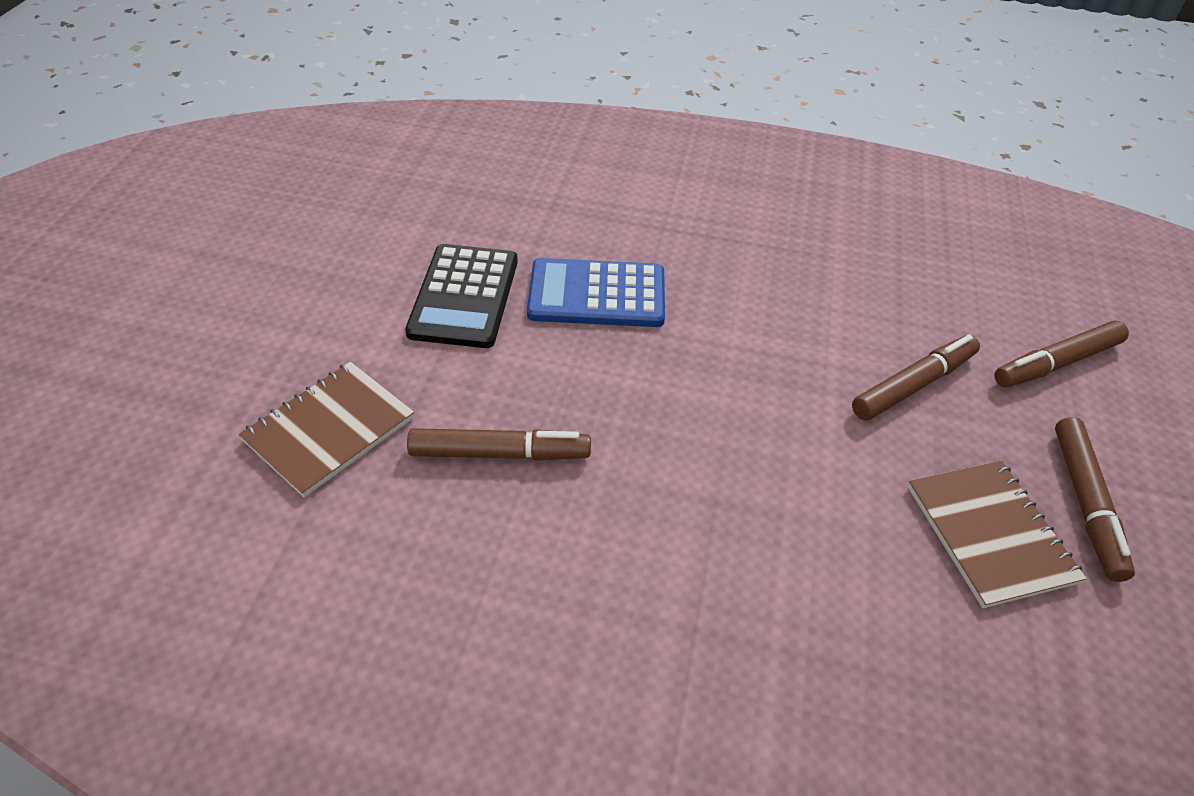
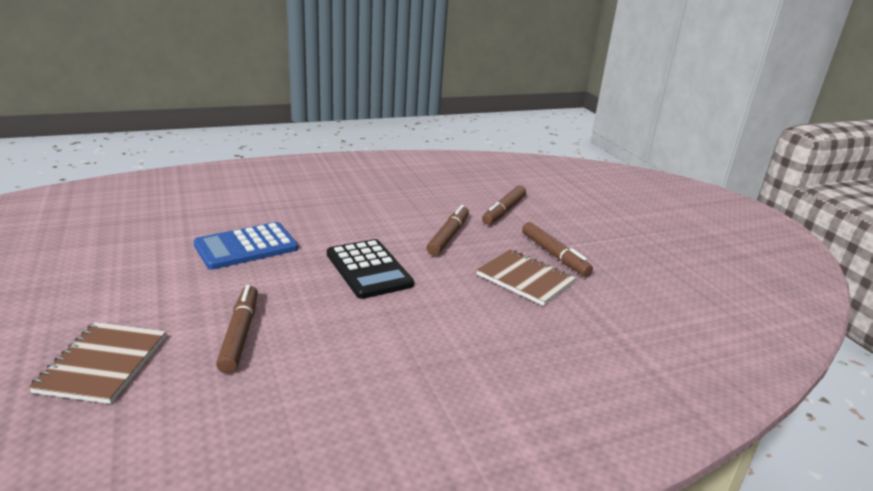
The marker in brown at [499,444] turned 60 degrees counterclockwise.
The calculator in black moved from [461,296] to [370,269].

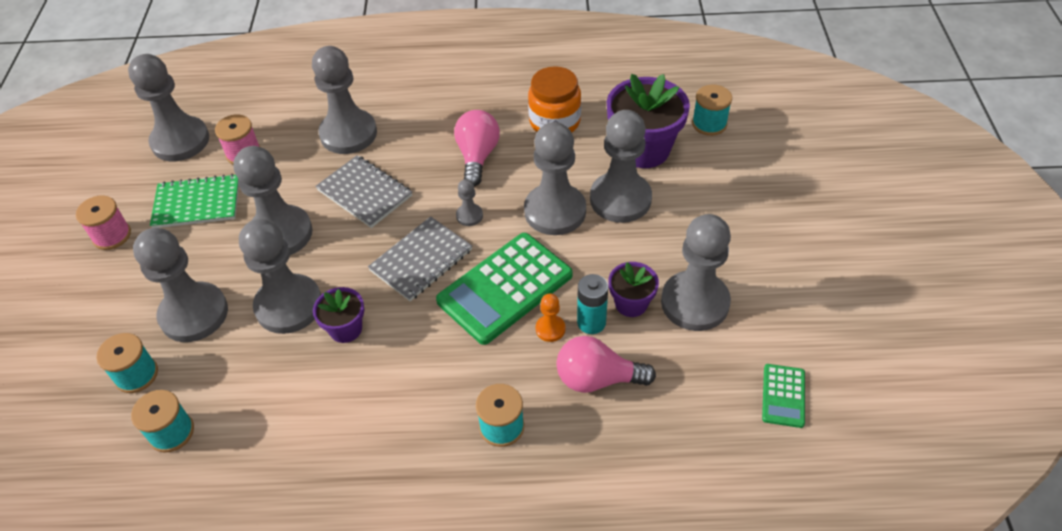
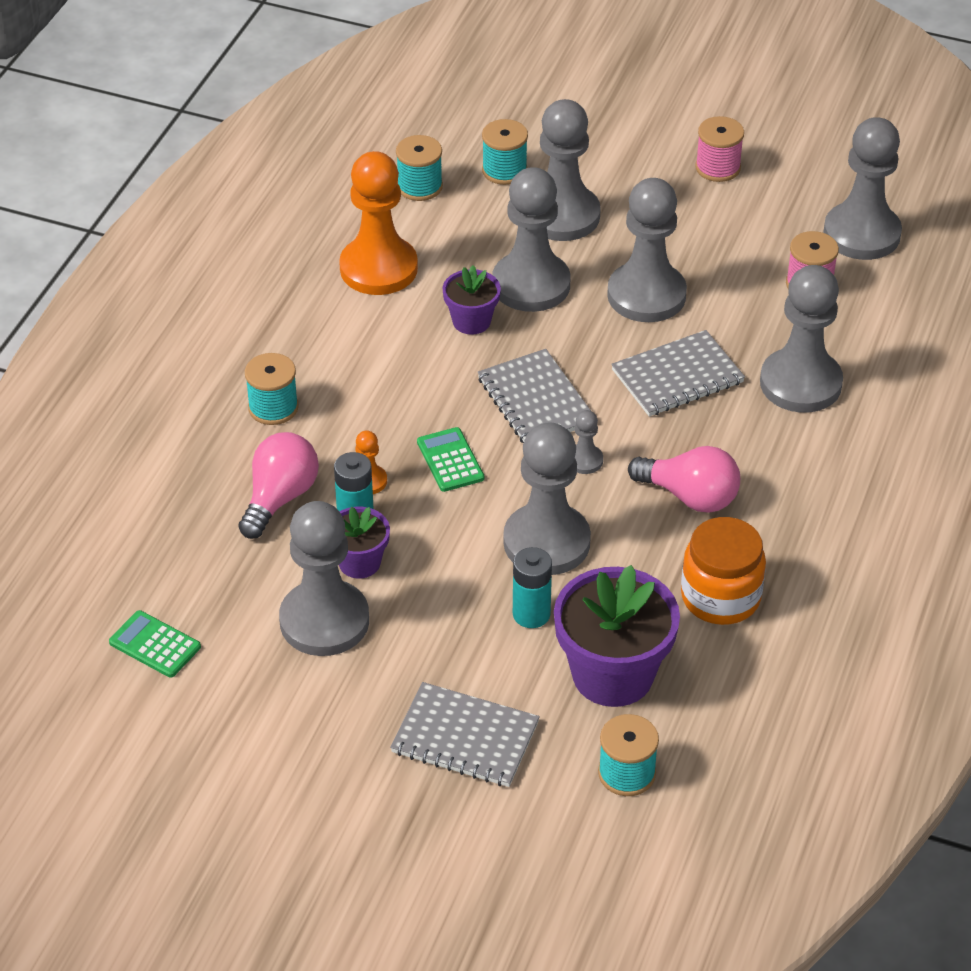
The pawn in orange at [378,223] appeared.
The notebook in grey at [465,734] appeared.
The calculator in green at [504,289] changed to 0.49 times the size.
The pawn in grey at [621,166] was replaced by the battery in turquoise at [532,587].
The notebook in green at [194,201] disappeared.

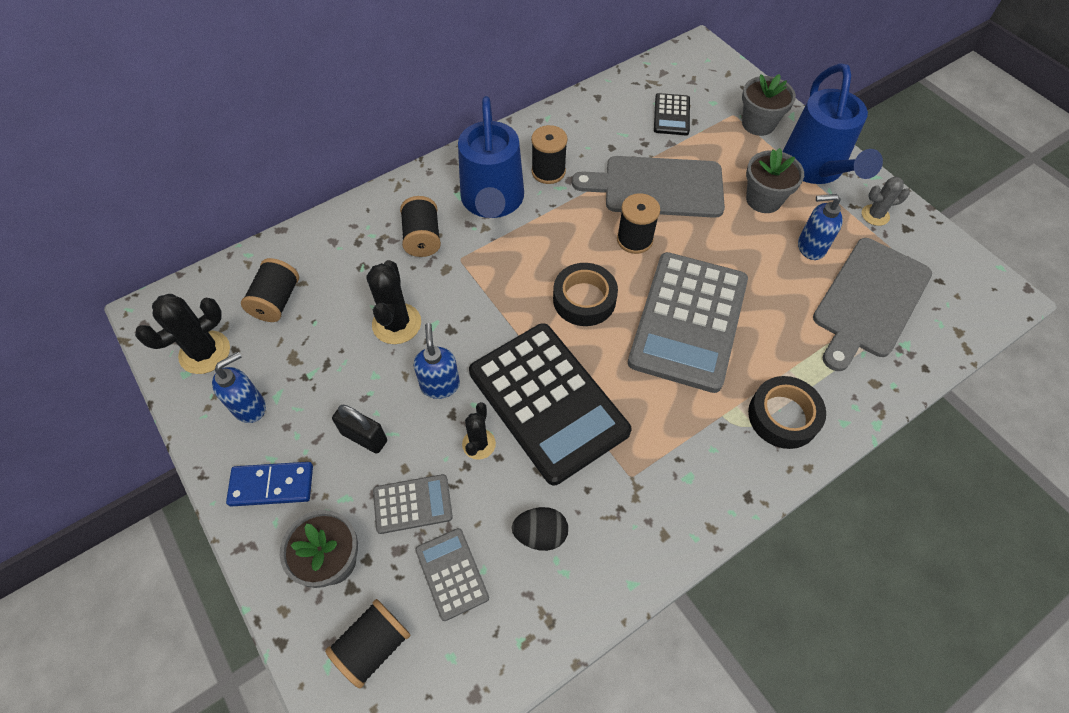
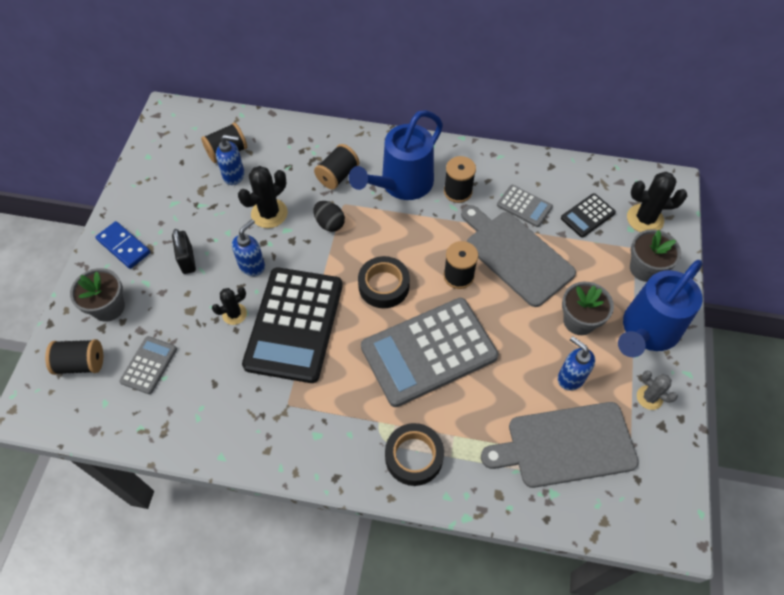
The soap dispenser in blue moved from [239,387] to [230,159].
The egg in black moved from [540,529] to [329,216].
The calculator in grey moved from [413,504] to [525,206].
The cactus in black moved from [182,334] to [657,202].

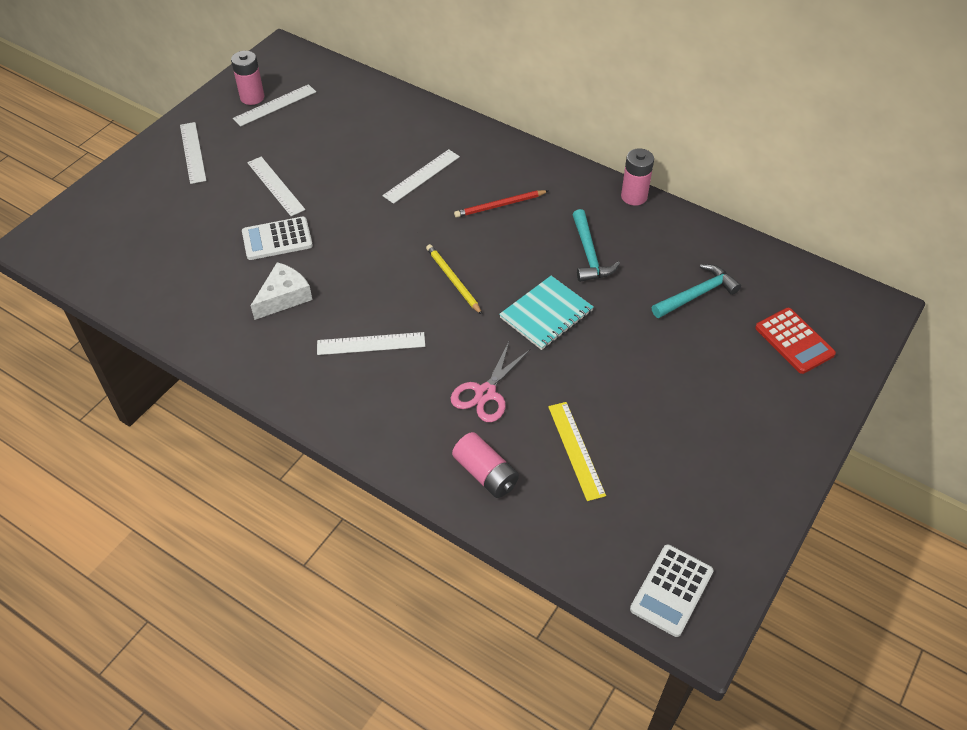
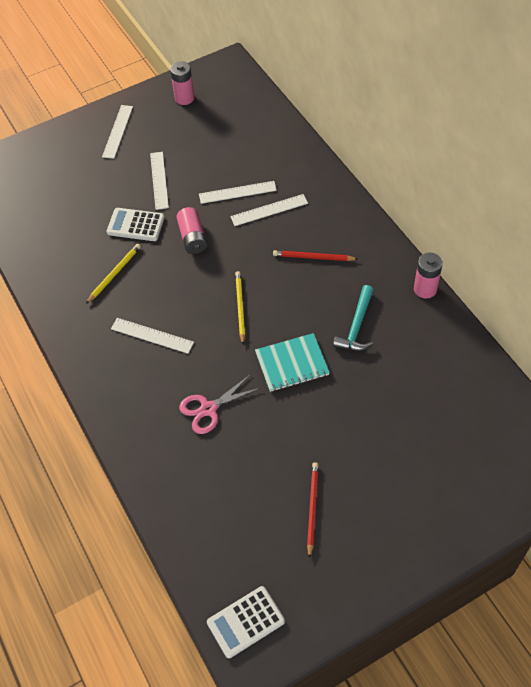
The cheese in white at [281,291] was replaced by the pencil in yellow at [113,274].
The battery in pink moved from [485,465] to [191,230].
The ruler in white moved from [274,105] to [238,192].
The pencil in red at [313,510] appeared.
The ruler in yellow at [577,451] disappeared.
The hammer in turquoise at [696,291] disappeared.
The calculator in red at [795,341] disappeared.

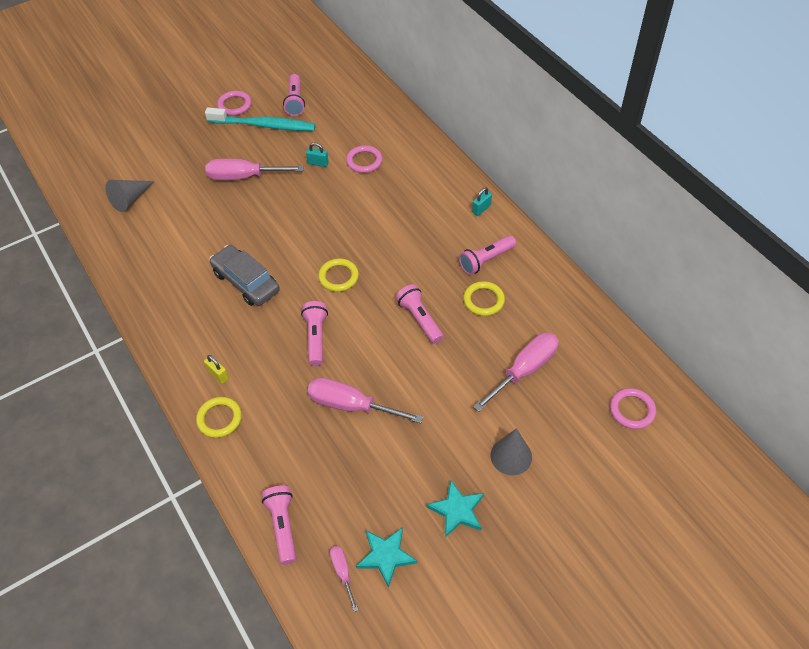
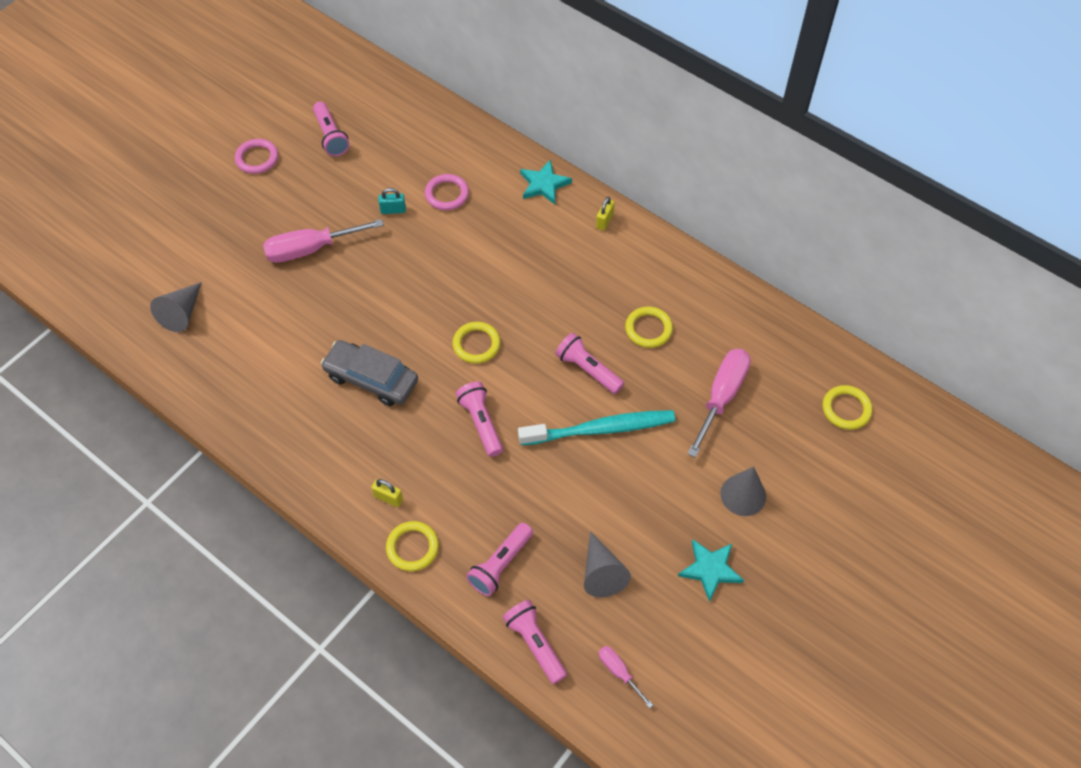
The flashlight in pink moved from [487,255] to [499,559].
The toothbrush in turquoise moved from [260,119] to [596,427].
The star in turquoise moved from [386,557] to [546,182].
The cone in grey at [607,564] appeared.
The padlock in turquoise at [482,201] became the padlock in yellow at [605,214].
The ring in pink at [633,408] became the ring in yellow at [848,407].
The screwdriver in pink at [365,400] disappeared.

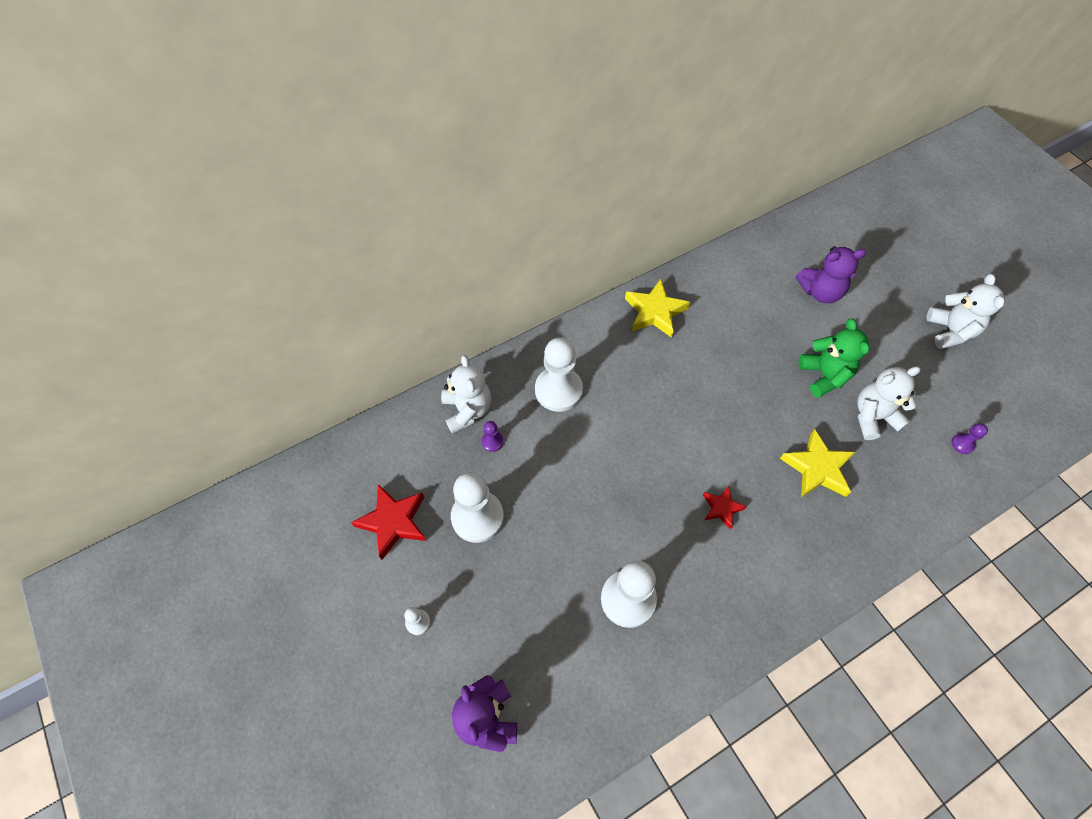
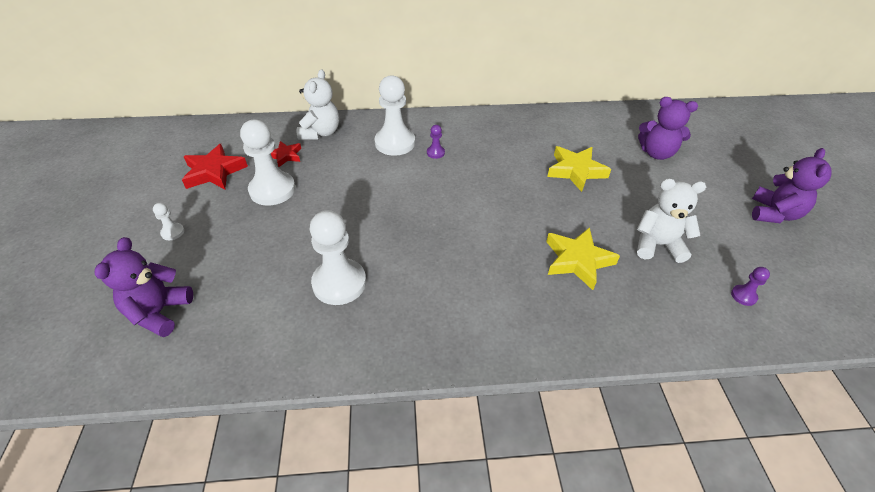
The star in red moved from [725,508] to [286,154].
The pawn in purple moved from [493,436] to [436,142].
The star in yellow moved from [657,308] to [579,169].
The teddy bear in white at [965,311] became the teddy bear in purple at [792,185].
The teddy bear in green at [833,358] disappeared.

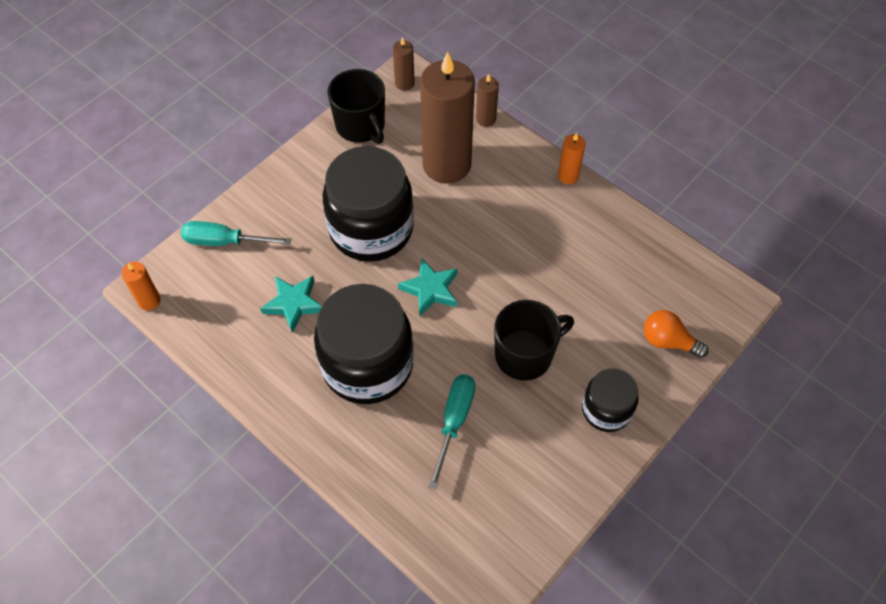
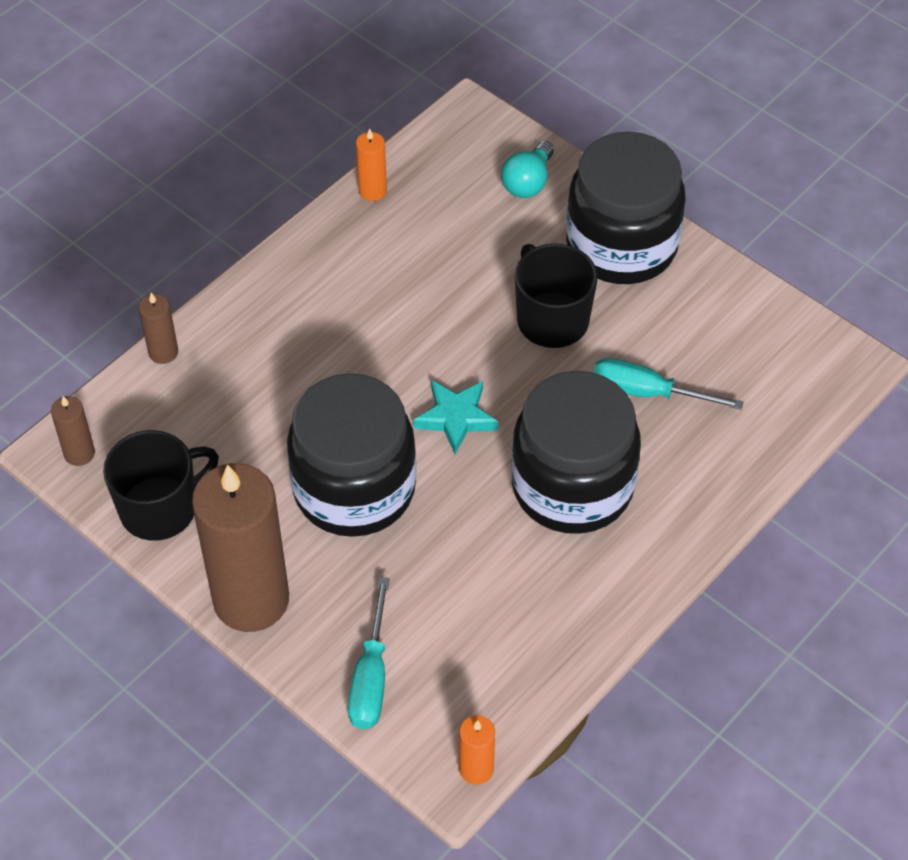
The candle in brown moved from [447,118] to [240,547].
The candle in orange moved from [572,158] to [371,164].
The light bulb in orange at [676,334] became the light bulb in turquoise at [527,169].
The jar in black at [610,400] changed to 1.86 times the size.
The star in turquoise at [291,304] disappeared.

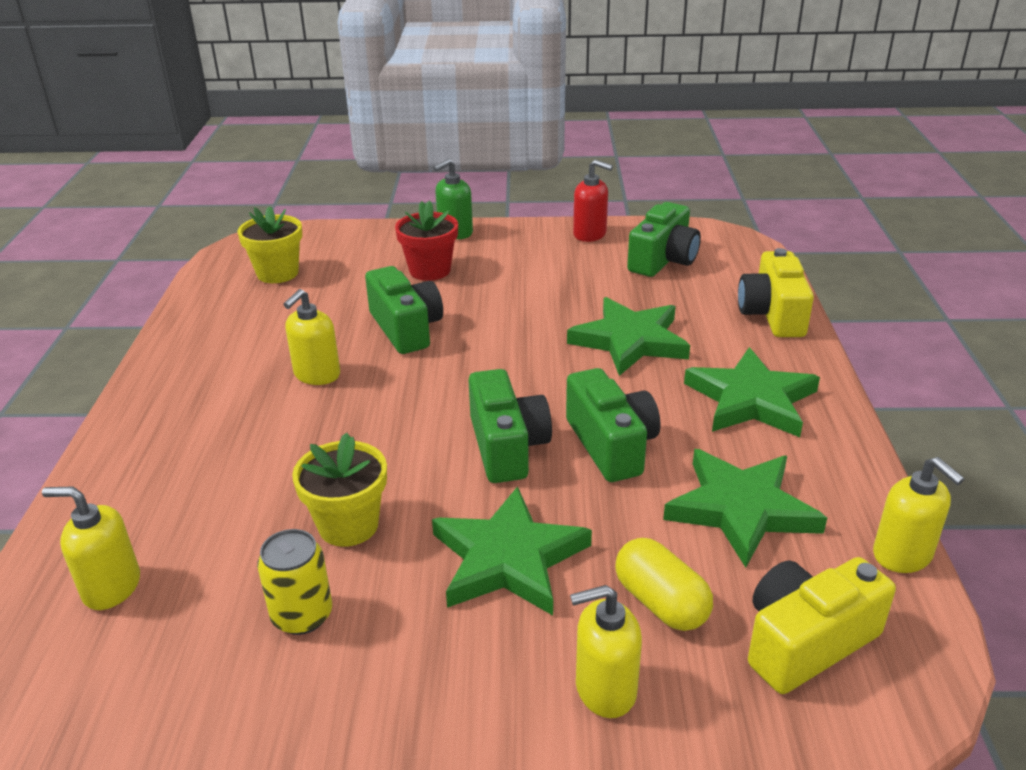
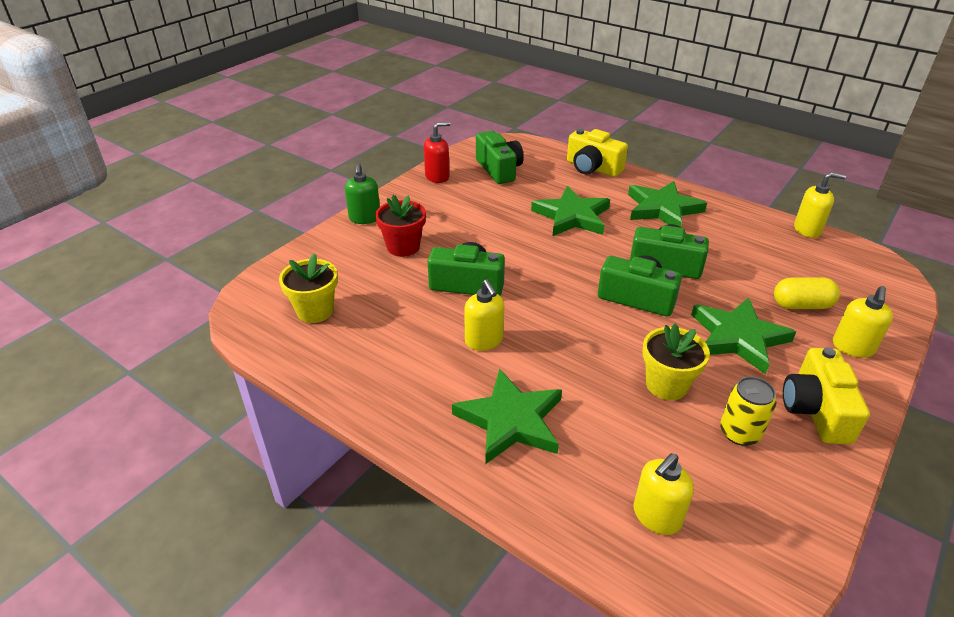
The star in green moved from [745,508] to [507,416].
The camera in yellow moved from [822,625] to [826,396].

